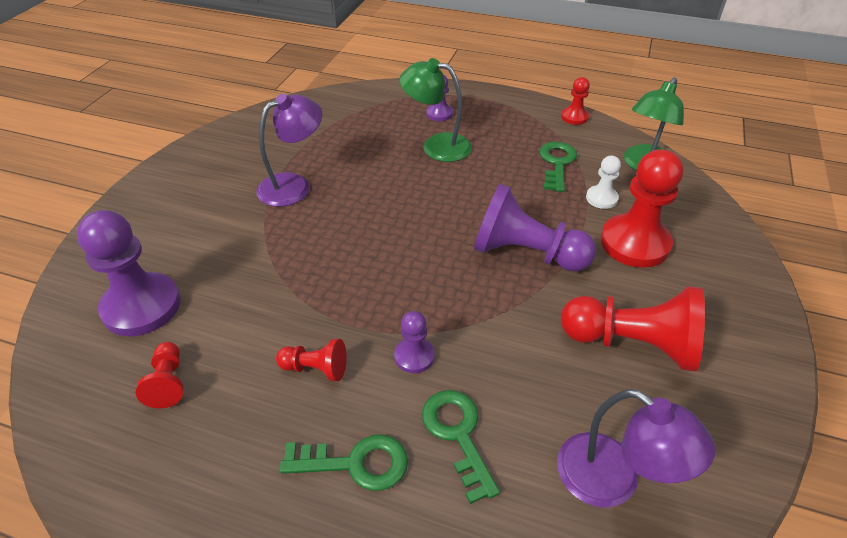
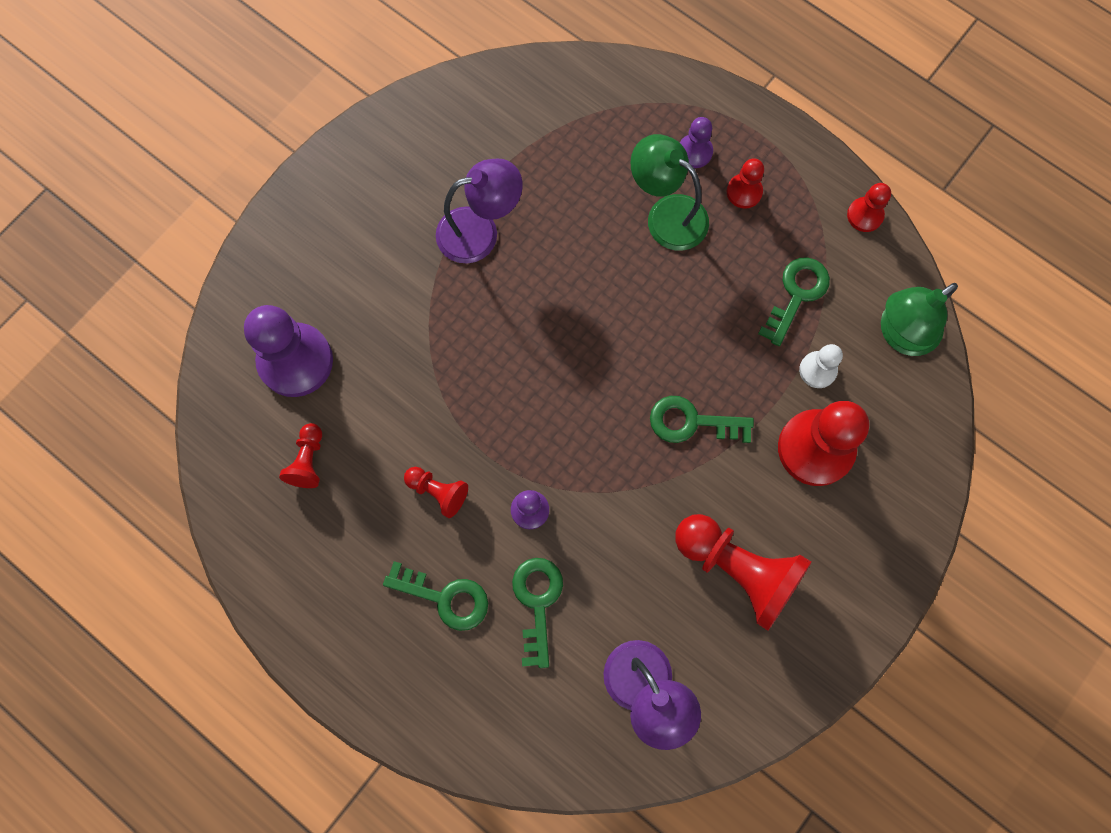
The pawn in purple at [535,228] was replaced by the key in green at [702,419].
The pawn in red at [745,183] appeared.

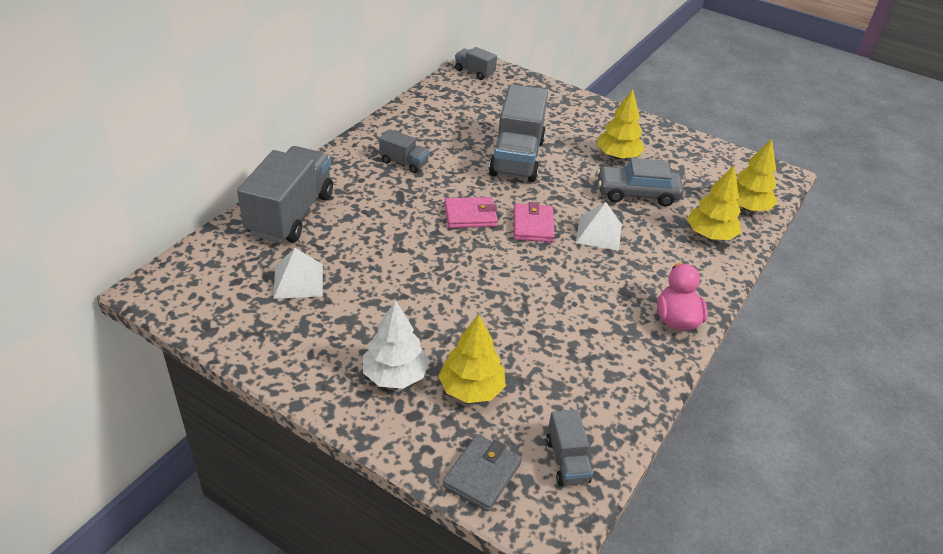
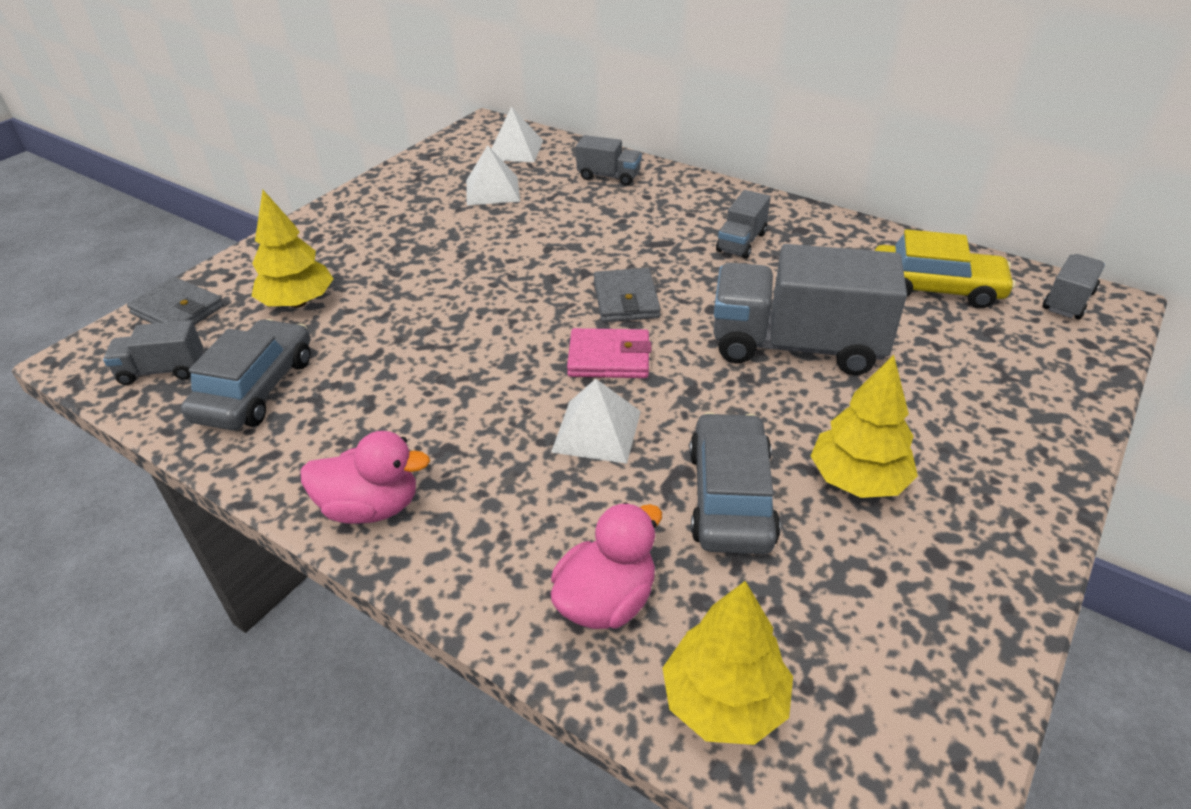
The car in grey at [246,374] appeared.
The pyramid in white at [517,134] appeared.
The tree in yellow at [714,202] was replaced by the duck in pink at [606,565].
The truck in grey at [285,194] changed to 0.48 times the size.
The wallet in pink at [471,212] became the wallet in grey at [627,295].
The car in yellow at [945,268] appeared.
The tree in white at [396,344] disappeared.

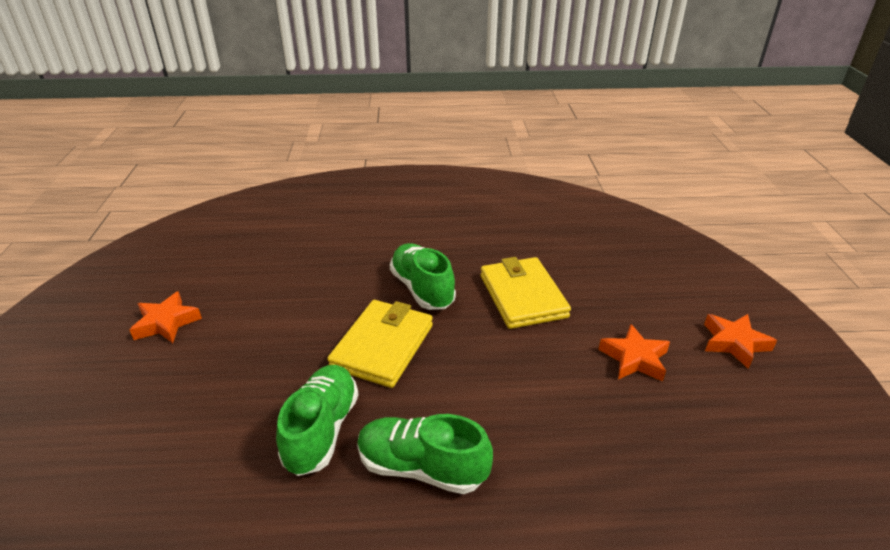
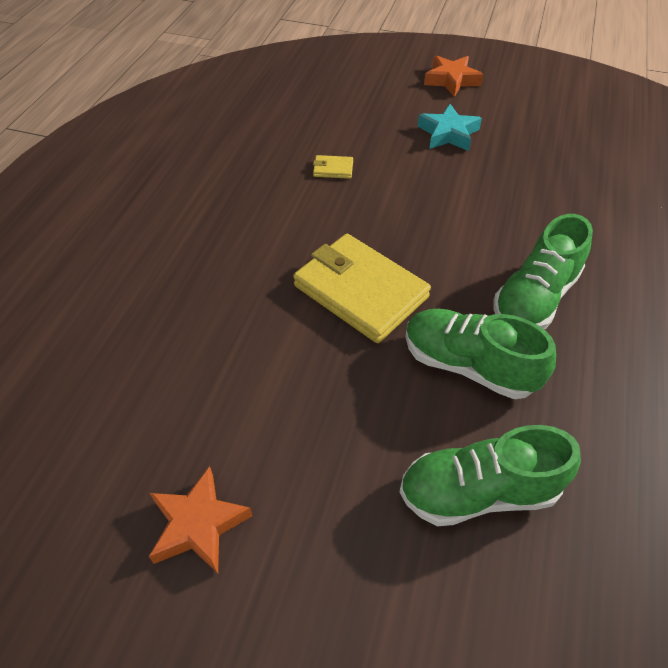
The wallet in yellow at [526,293] changed to 0.41 times the size.
The shoe in green moved from [423,276] to [490,475].
The star in orange at [634,352] became the star in turquoise at [450,127].

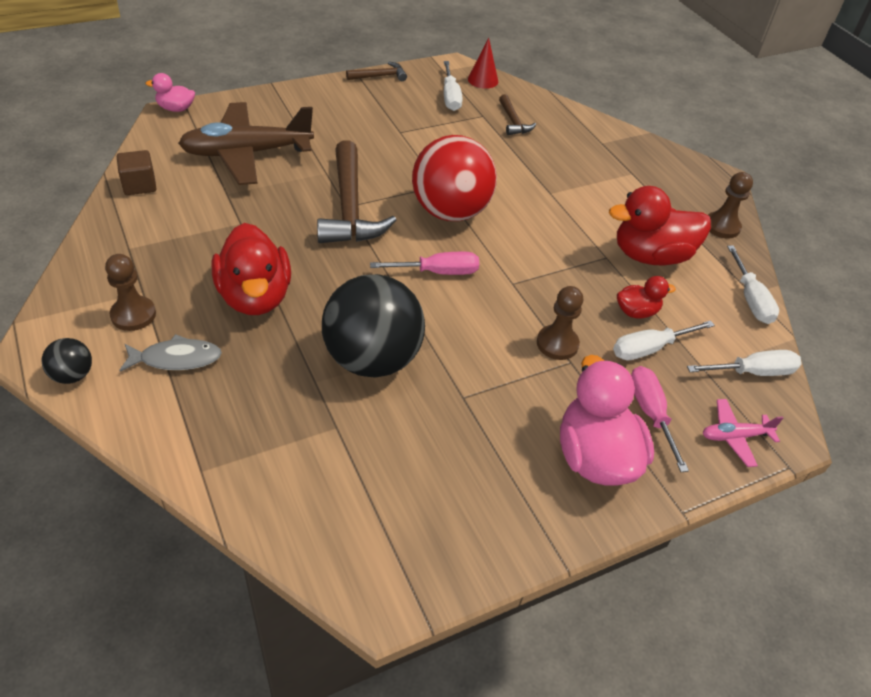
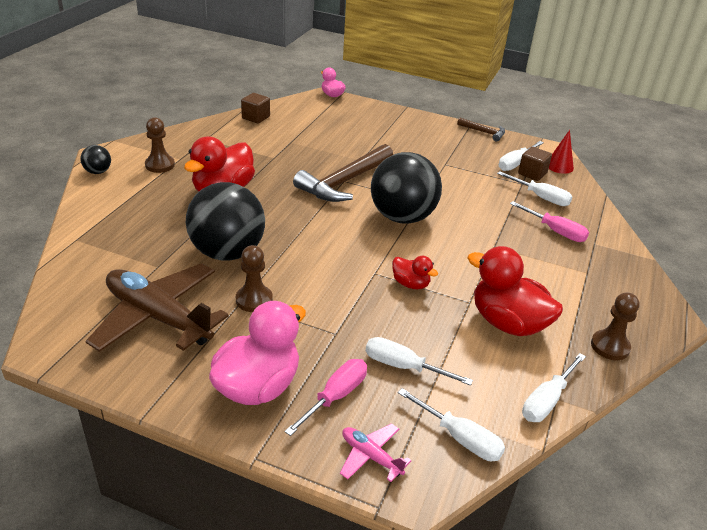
The plane in brown moved from [246,143] to [157,307].
The pawn in brown moved from [560,323] to [254,278].
The ball in red at [454,178] became the ball in black at [406,188].
The duck in red moved from [646,297] to [415,272].
The hammer in brown at [517,114] was replaced by the screwdriver in white at [534,188].
The screwdriver in pink moved from [424,263] to [549,221].
The cube in brown at [535,164] appeared.
The fish in grey at [170,353] disappeared.

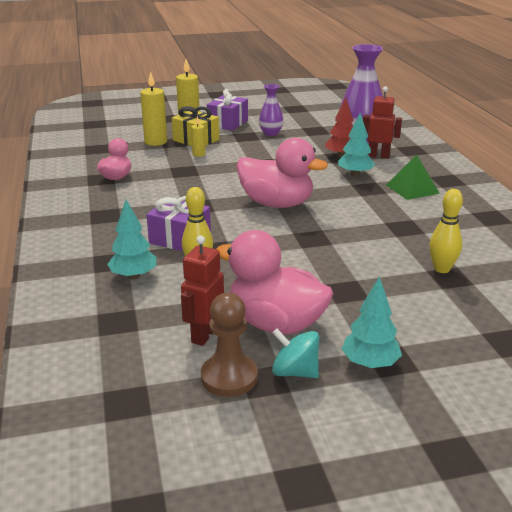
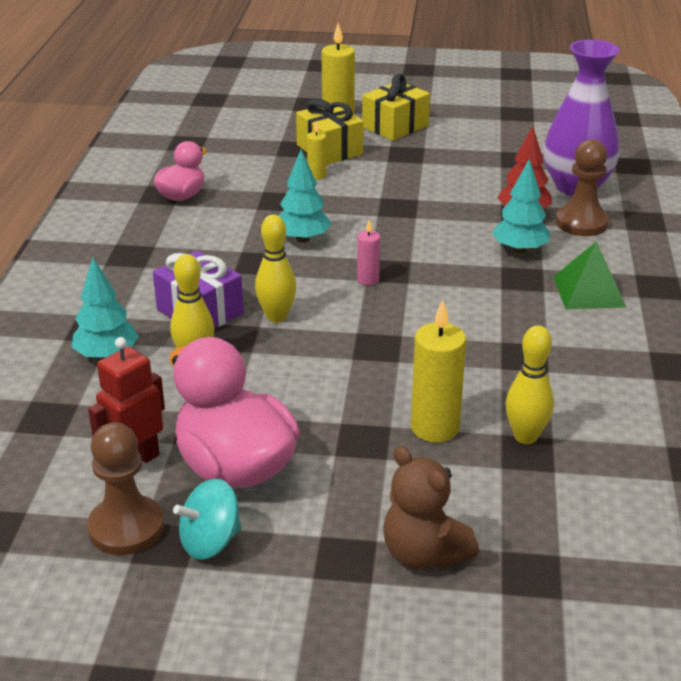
The spinning top in turquoise at [295,353] turned 75 degrees counterclockwise.
The bowling pin in yellow at [275,268] appeared.
The tree in turquoise moved from [372,322] to [305,196].
The duck in pink at [282,173] was replaced by the candle in pink at [368,252].
The gift in purple at [227,110] became the gift in yellow at [396,107].
The teddy bear in brown at [431,508] appeared.
The candle in yellow moved from [153,108] to [438,371].
The robot in red at [382,122] was replaced by the pawn in brown at [582,187].
The vase in purple at [271,110] disappeared.

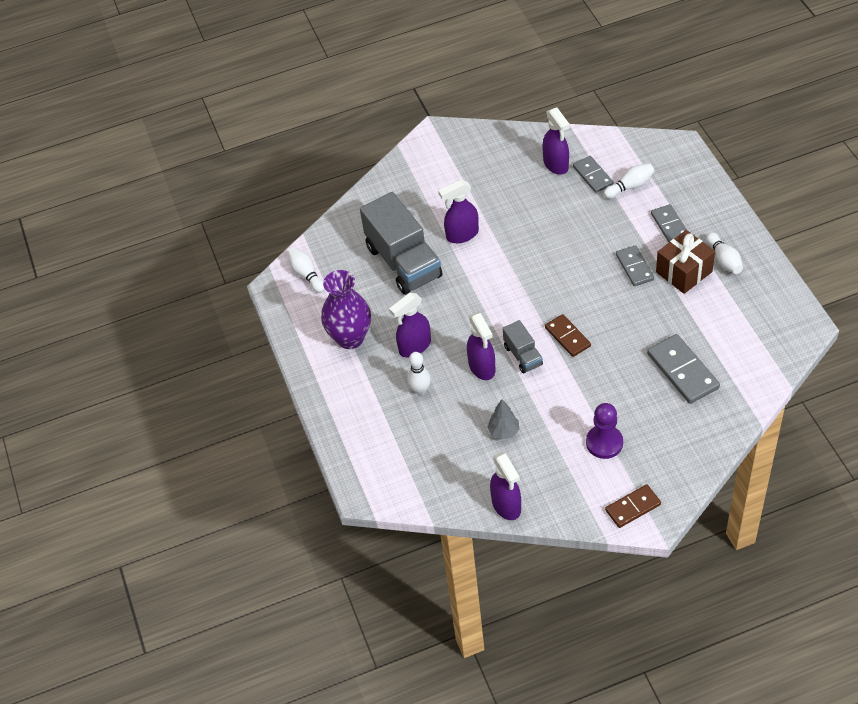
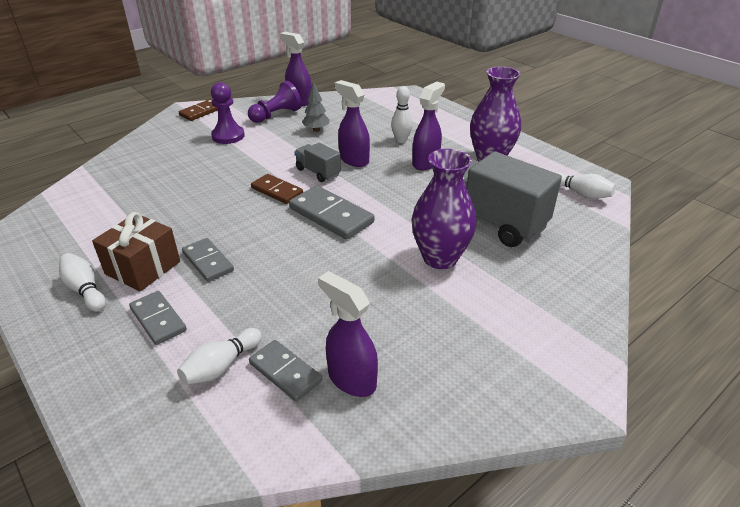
The pawn in purple at [275,102] appeared.
The domino in grey moved from [683,369] to [331,213].
The spray bottle in purple at [458,211] was replaced by the vase in purple at [444,209].

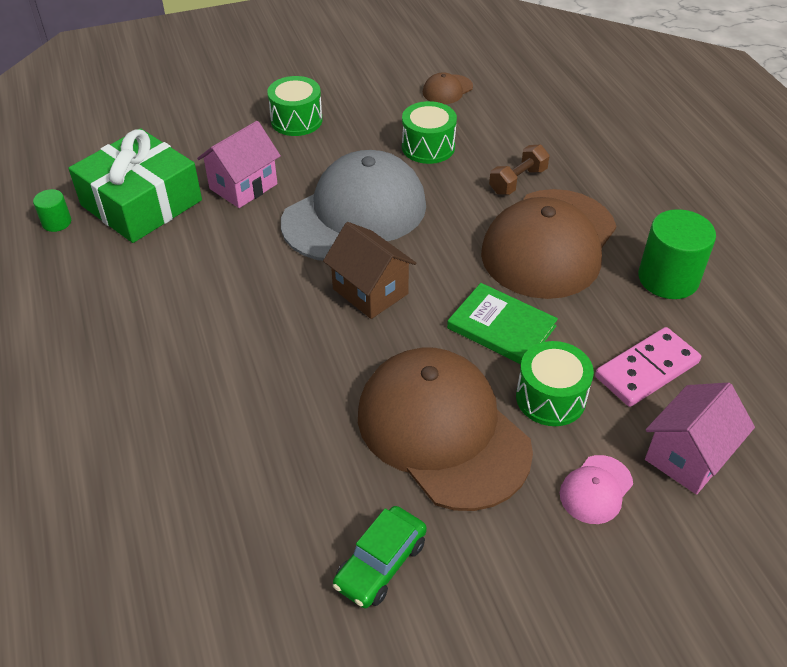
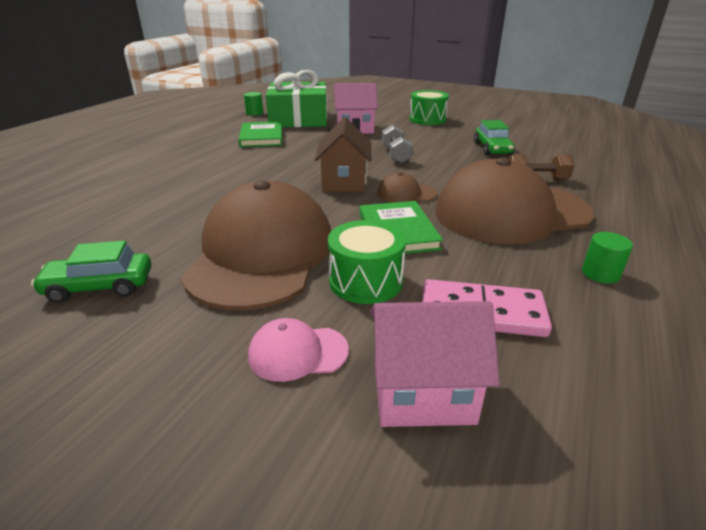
The book in green at [260,134] appeared.
The cap in brown moved from [448,88] to [407,187].
The cap in grey at [353,205] was replaced by the dumbbell in grey at [397,144].
The drum in green at [429,132] was replaced by the car in green at [494,138].
The cylinder in green at [677,254] changed to 0.51 times the size.

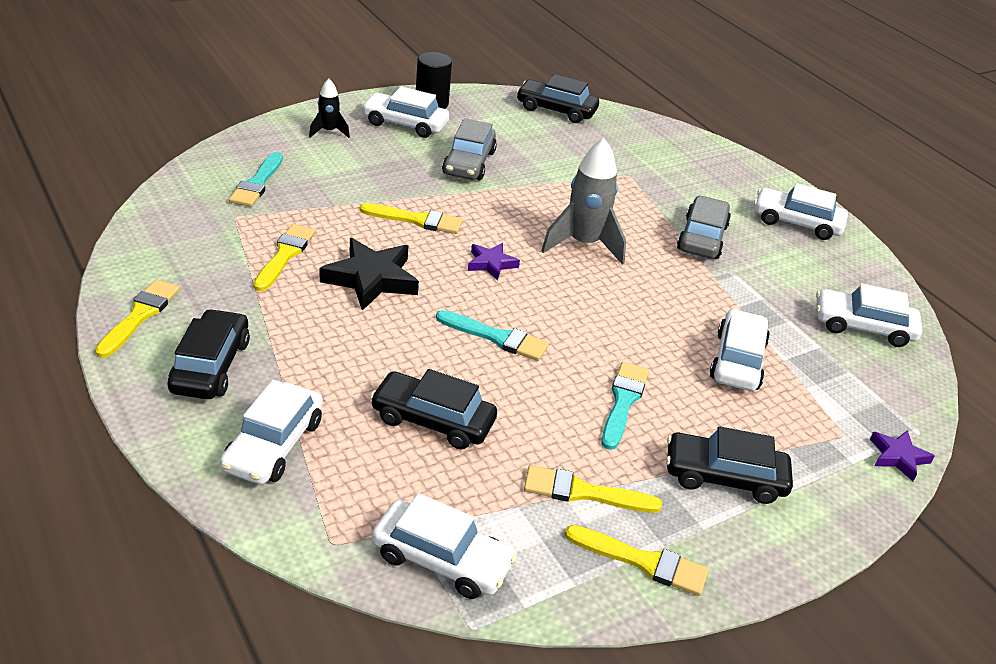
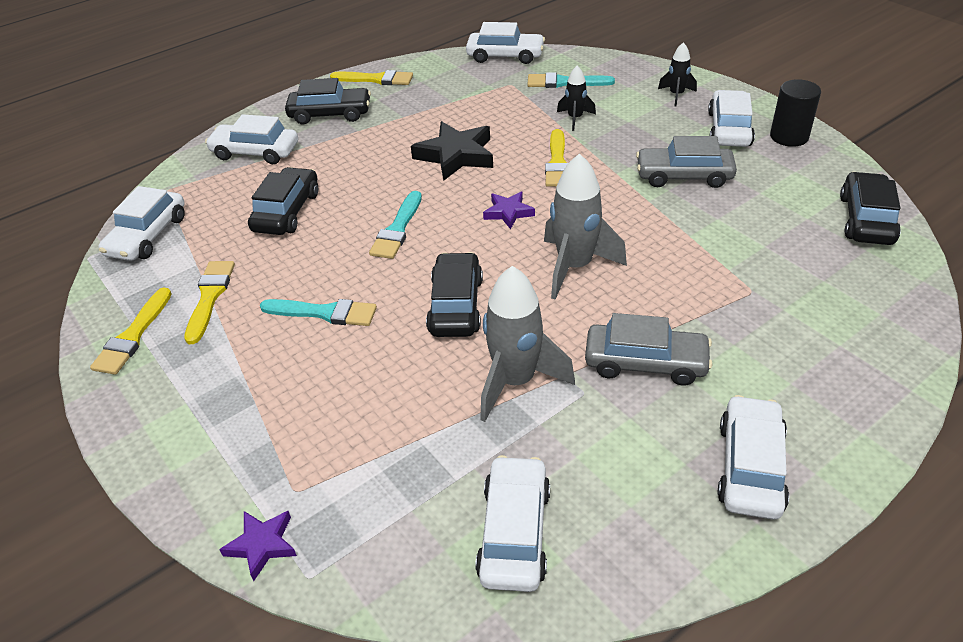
The car in black moved from [729,465] to [454,294].
The car in white moved from [740,350] to [505,43].
The rocket in grey at [527,344] appeared.
The rocket in black at [576,98] appeared.
The brush in yellow at [284,257] disappeared.

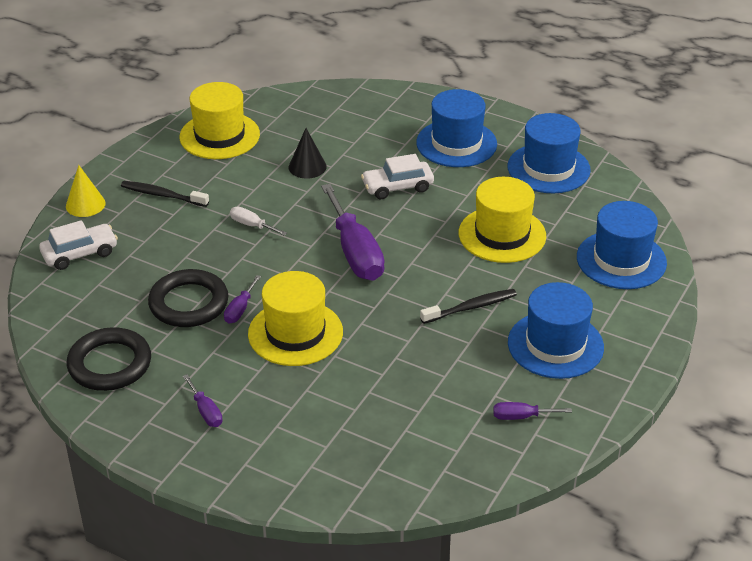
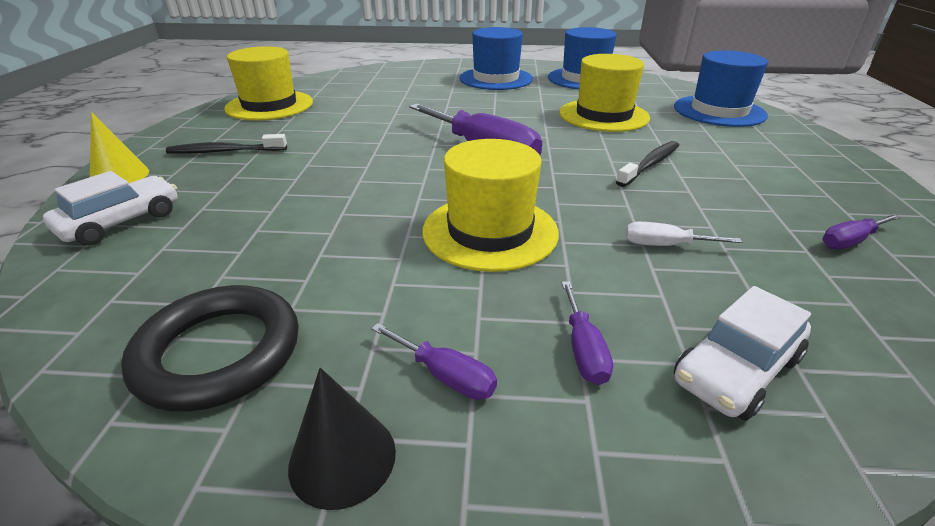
The cone in black moved from [308,153] to [342,439].
The screwdriver in purple moved from [242,299] to [587,333].
The screwdriver in white moved from [258,221] to [684,234].
The car in white moved from [397,176] to [742,353].
The ring in black at [188,298] disappeared.
The hat in blue at [556,330] disappeared.

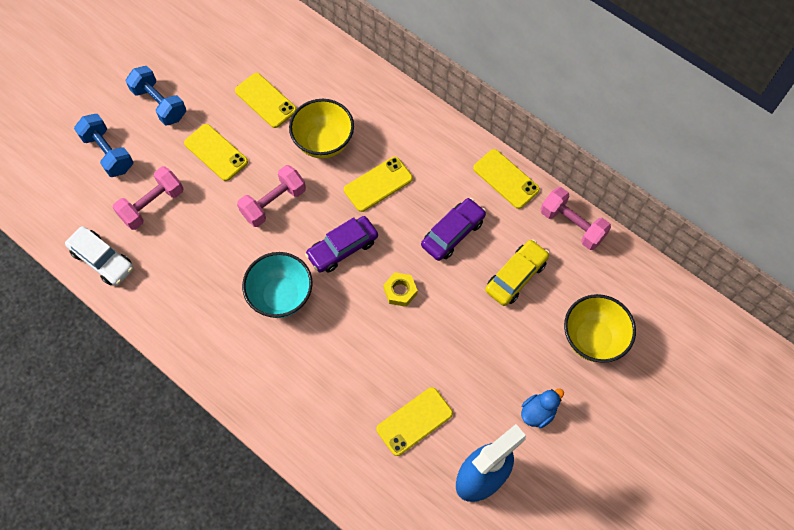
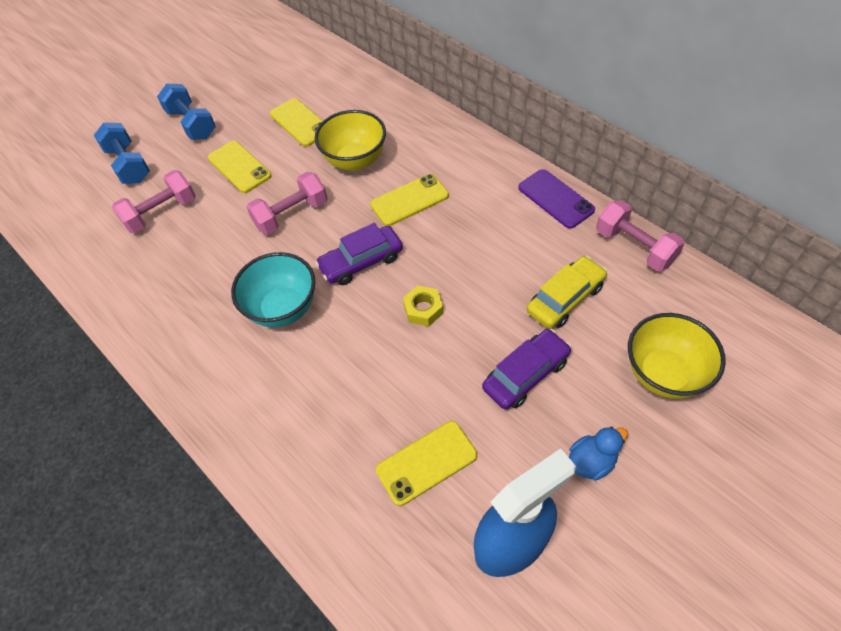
The car in purple moved from [453,229] to [527,369].
The phone in yellow at [506,179] became the phone in purple at [556,199].
The car in white at [99,256] disappeared.

